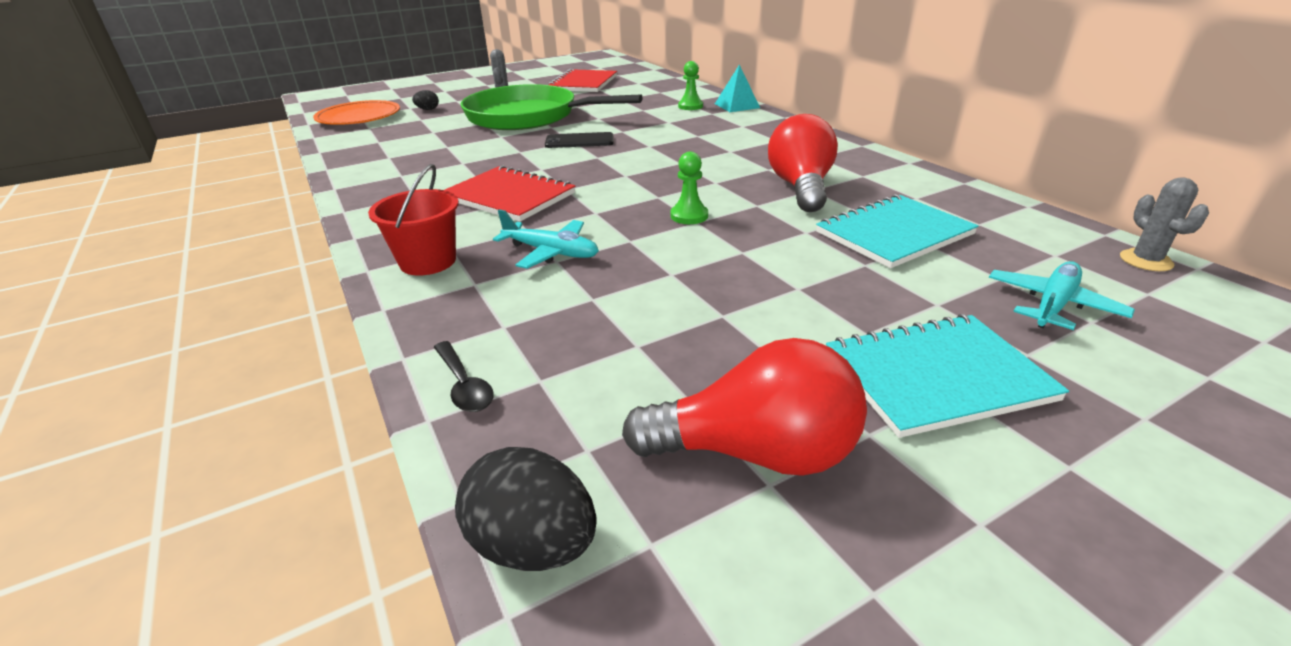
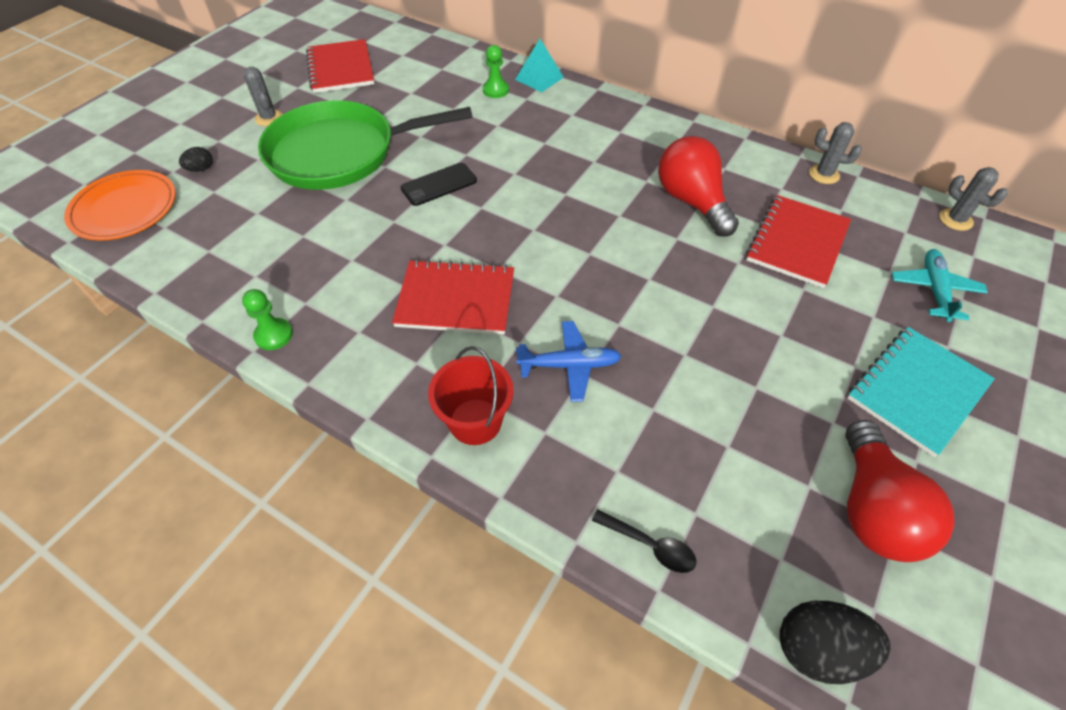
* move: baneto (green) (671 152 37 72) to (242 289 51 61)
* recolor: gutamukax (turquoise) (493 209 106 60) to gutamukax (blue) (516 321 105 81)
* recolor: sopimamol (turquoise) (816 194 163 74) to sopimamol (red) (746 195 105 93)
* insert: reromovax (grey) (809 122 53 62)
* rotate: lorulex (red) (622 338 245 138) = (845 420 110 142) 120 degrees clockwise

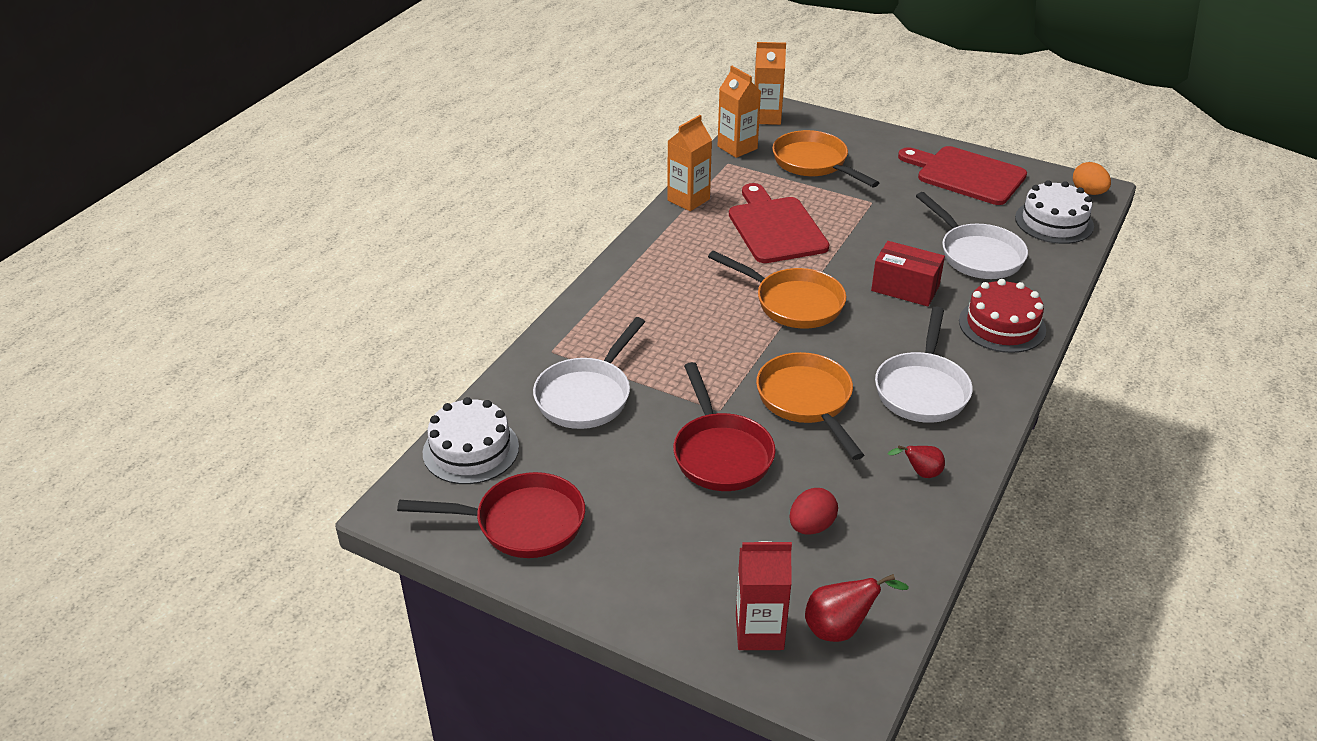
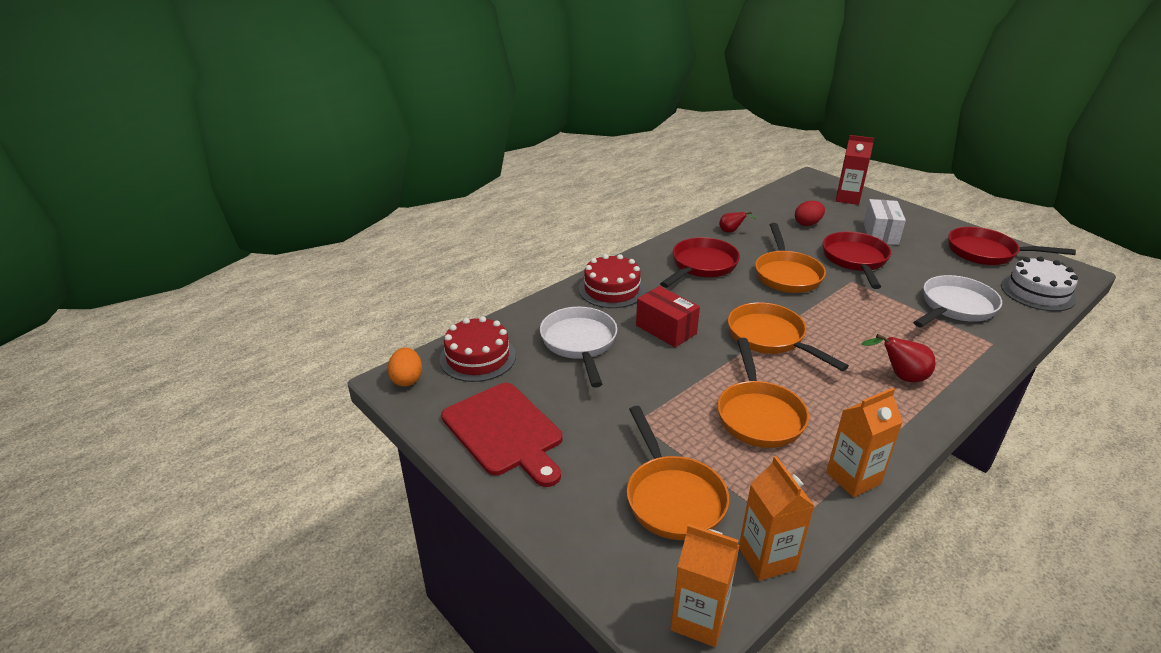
* recolor: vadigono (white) (1015 180 79 64) to vadigono (red) (439 316 77 66)
* recolor: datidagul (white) (875 306 98 117) to datidagul (red) (660 237 80 51)
* replace: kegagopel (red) (729 183 100 80) to datidagul (orange) (717 338 92 110)
* move: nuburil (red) (805 574 104 68) to (862 334 73 48)
* insert: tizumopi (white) (863 199 43 46)

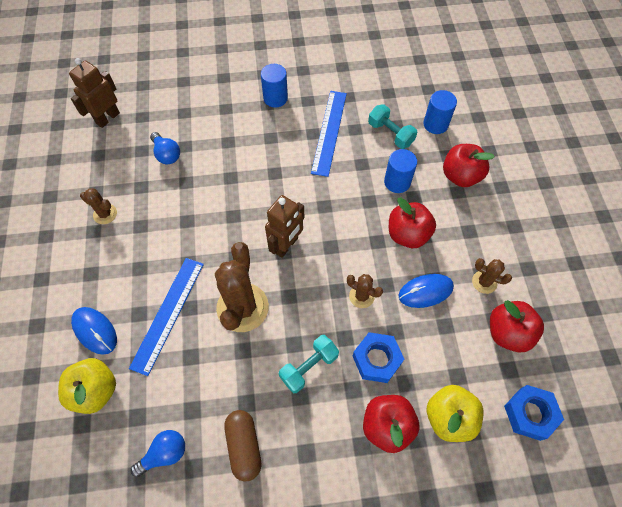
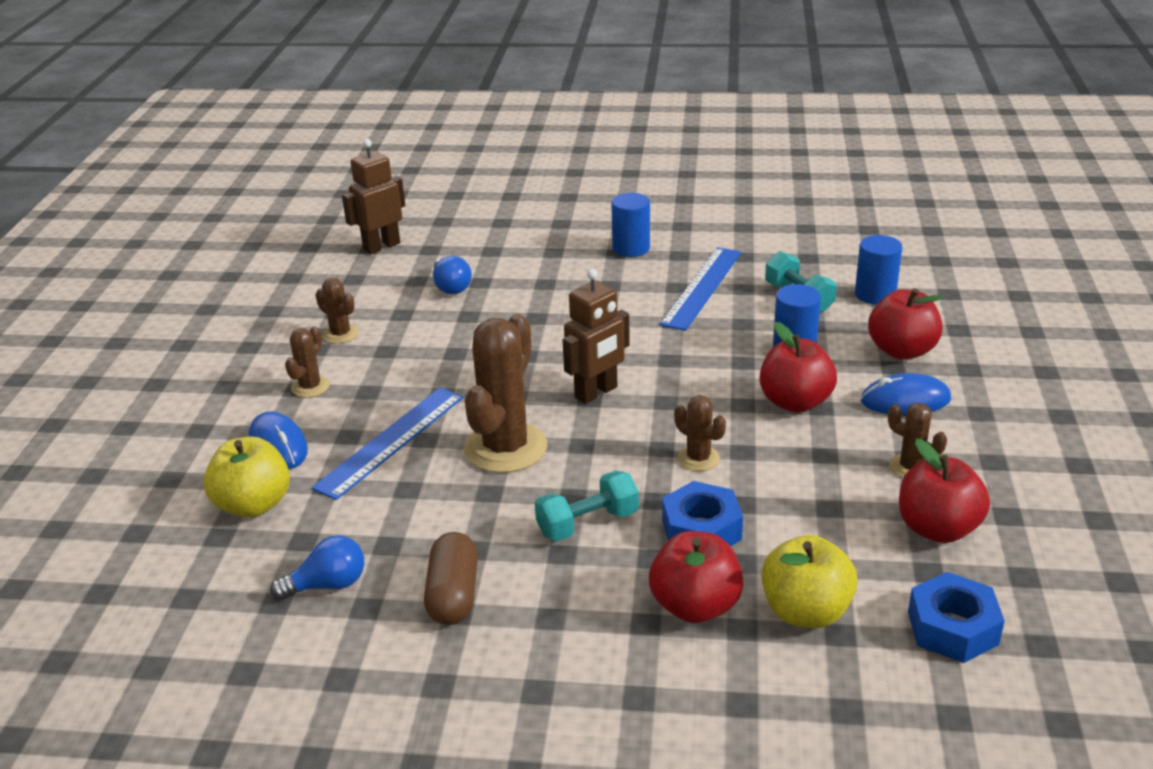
* insert: reromovax (brown) (285 326 45 72)
* move: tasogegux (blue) (398 274 56 34) to (861 373 90 42)

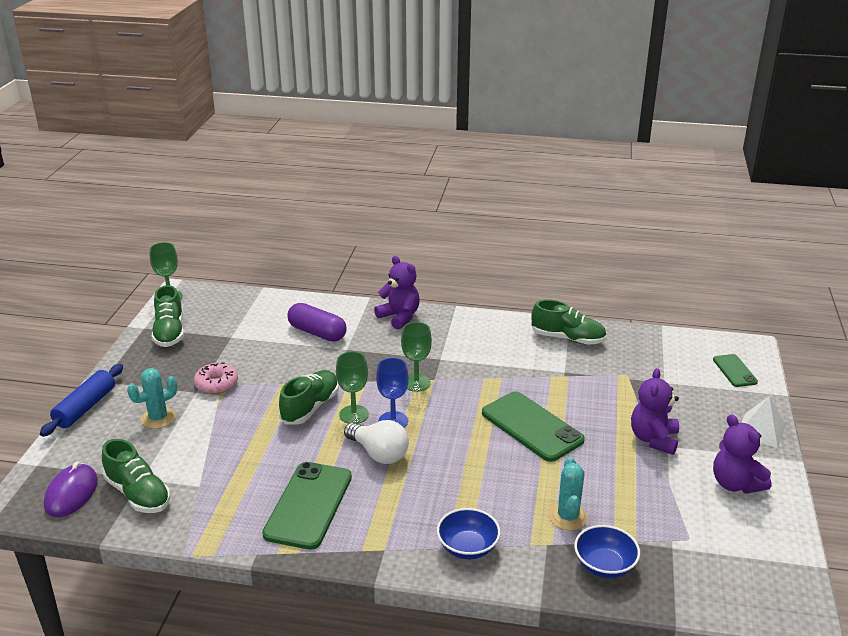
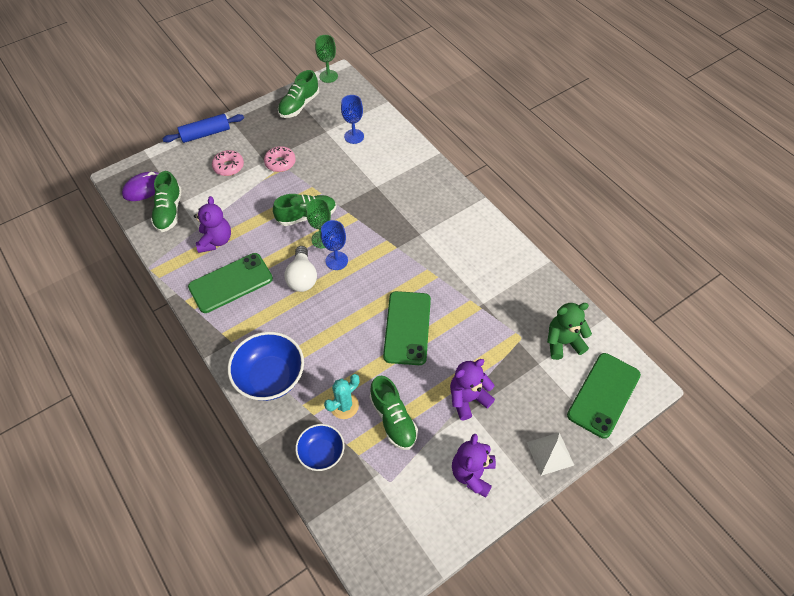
* move: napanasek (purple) (374 256 46 74) to (194 196 37 57)
* replace: reromovax (turquoise) (127 368 51 60) to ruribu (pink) (212 150 32 26)
* resize: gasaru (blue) (437 508 64 51) = (228 332 76 69) x1.64
* insert: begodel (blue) (341 95 23 49)
* move: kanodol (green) (531 300 76 45) to (370 376 48 74)
* insert: napanasek (green) (547 303 45 57)
* resize: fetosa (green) (713 354 45 33) = (567 353 74 86) x1.86
* delete: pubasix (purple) (287 303 60 39)
* delete: begodel (green) (401 322 31 70)

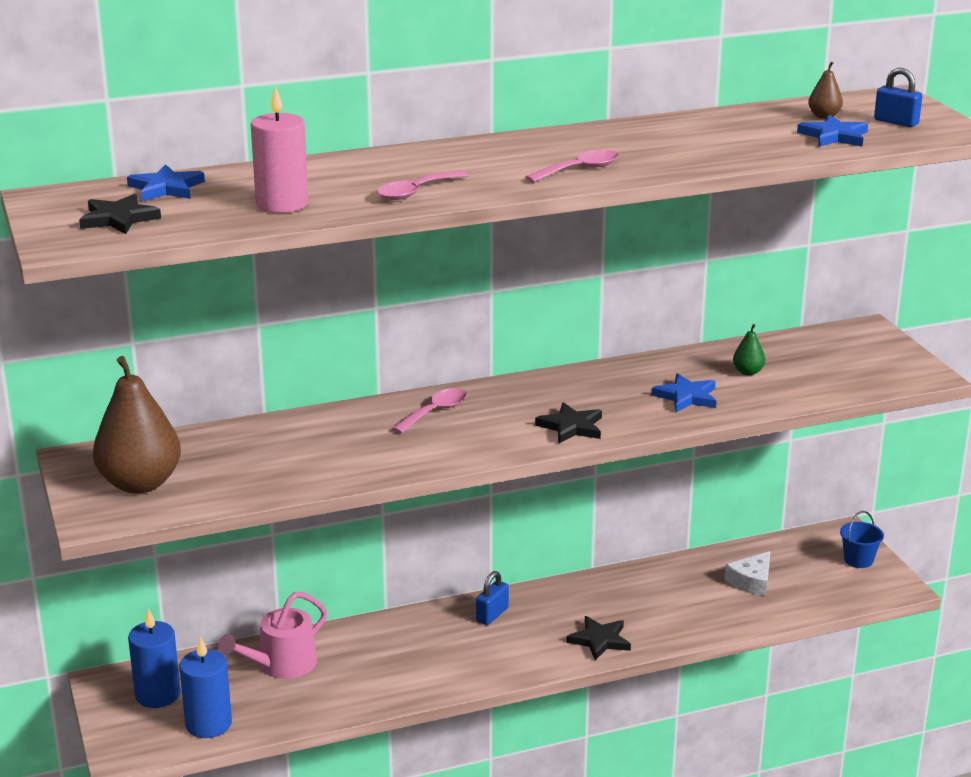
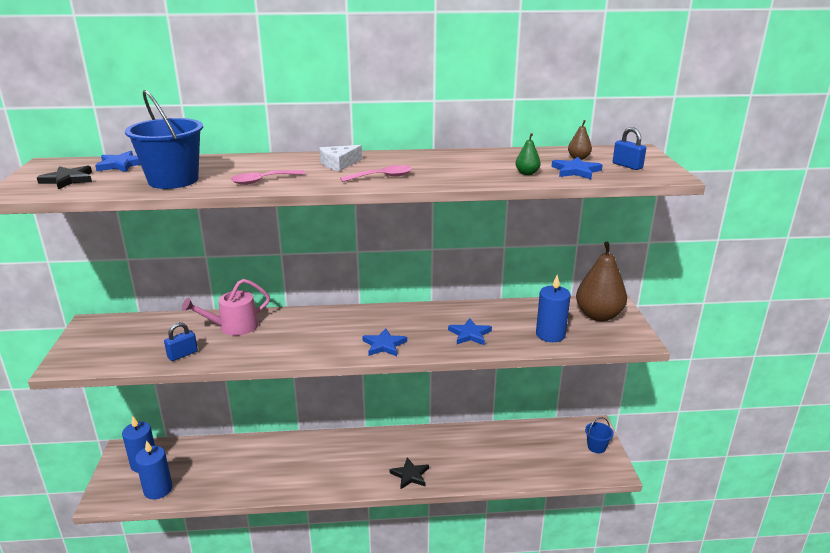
* replace: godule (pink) (251 86 57 127) to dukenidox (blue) (125 90 78 99)
* move: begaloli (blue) (476 571 33 54) to (164 322 34 39)
* move: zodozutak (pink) (218 592 109 87) to (182 279 88 57)
* move: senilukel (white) (724 551 46 45) to (319 145 43 26)
* recolor: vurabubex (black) (535 402 67 41) to vurabubex (blue) (362 328 45 28)
* move: nuburil (green) (733 324 32 51) to (515 133 26 42)
* insert: godule (blue) (536 275 35 67)
* move: nuburil (brown) (93 356 88 138) to (576 242 51 79)
* delete: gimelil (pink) (392 388 75 45)

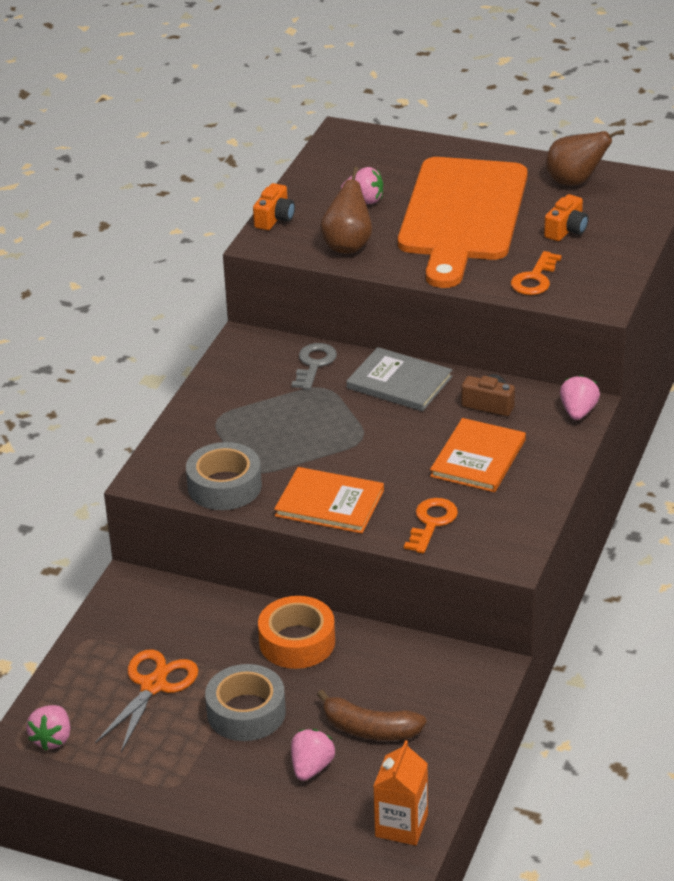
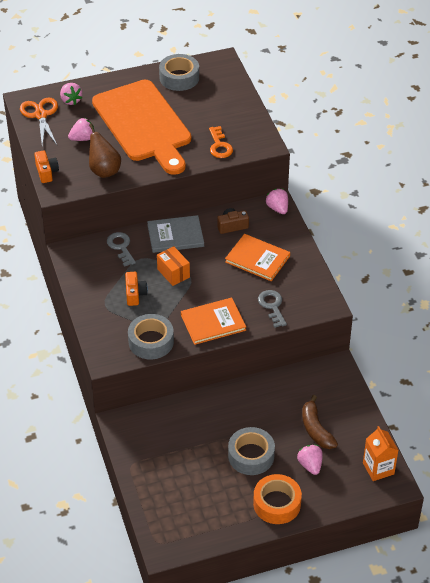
* move: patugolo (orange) (95 649 103 103) to (20 97 38 49)
* move: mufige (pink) (26 705 44 46) to (60 83 22 22)
* move: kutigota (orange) (544 194 44 47) to (125 272 23 34)
* insert: tizumopi (orange) (157 246 33 40)
* replace: nuburil (brown) (546 129 78 56) to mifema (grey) (159 54 40 37)
* rotate: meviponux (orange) (430 418 96 74) = (225 234 65 47) 45 degrees counterclockwise
* move: mifema (orange) (258 596 77 73) to (253 474 49 50)
* recolor: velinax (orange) (404 498 54 56) to velinax (grey) (258 290 29 38)
* rotate: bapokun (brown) (317 690 109 50) = (302 395 36 54) 90 degrees clockwise

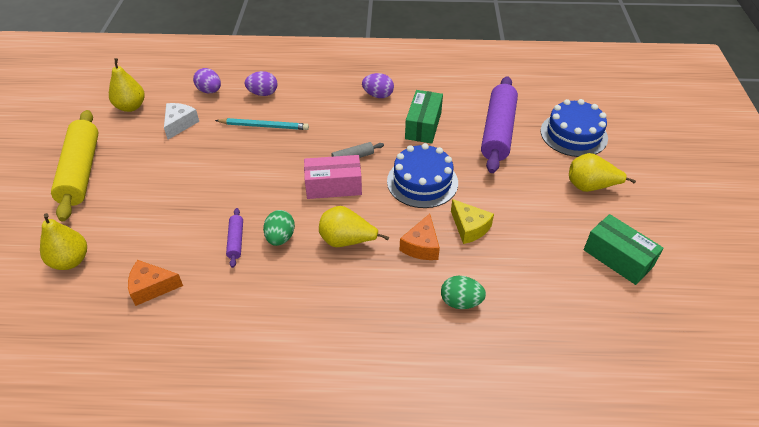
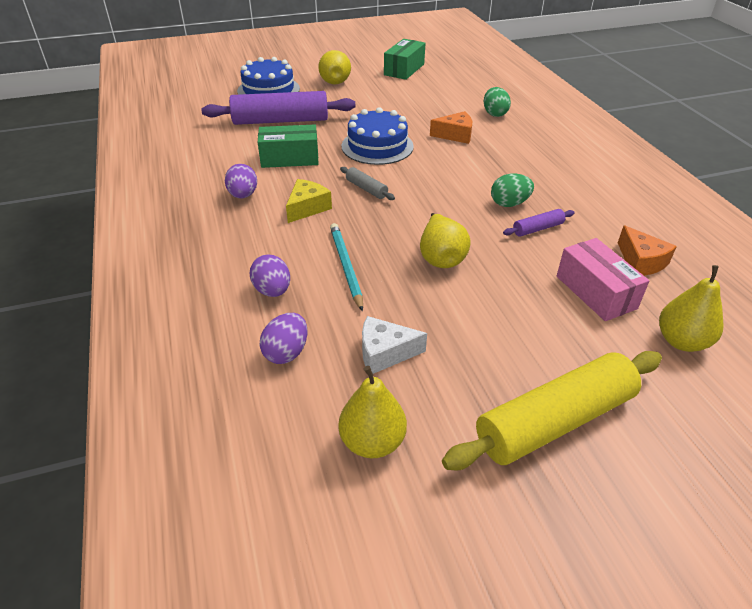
* move: senilukel (yellow) (451 199 43 45) to (286 179 46 44)
* move: nuburil (yellow) (319 206 70 41) to (420 213 50 55)
* move: tizumopi (pink) (304 155 58 44) to (557 238 92 83)

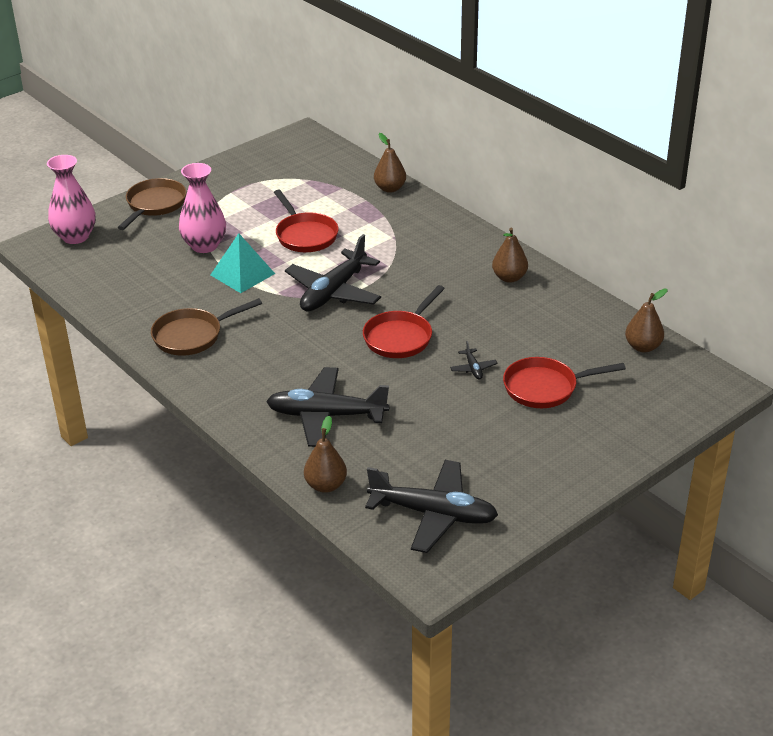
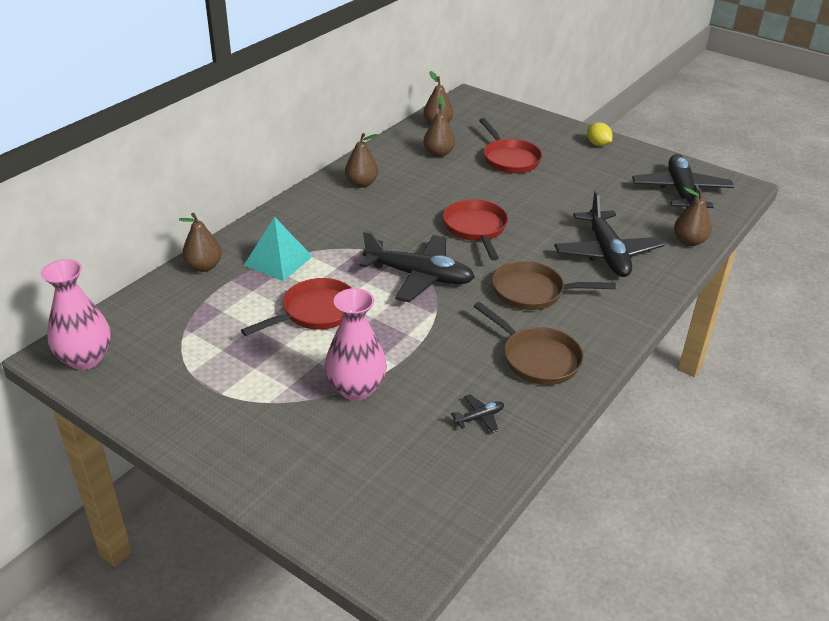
* move: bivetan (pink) (47 155 49 89) to (41 259 70 111)
* move: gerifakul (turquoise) (211 233 64 60) to (244 217 69 64)
* insert: nuburil (brown) (423 97 32 60)
* rotate: datidagul (red) (363 285 82 73) = (443 199 65 62) 120 degrees counterclockwise
* move: gutamukax (black) (450 341 47 39) to (451 394 53 39)
* move: datidagul (brown) (118 178 68 52) to (492 261 124 49)
* insert: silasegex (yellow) (587 122 26 24)

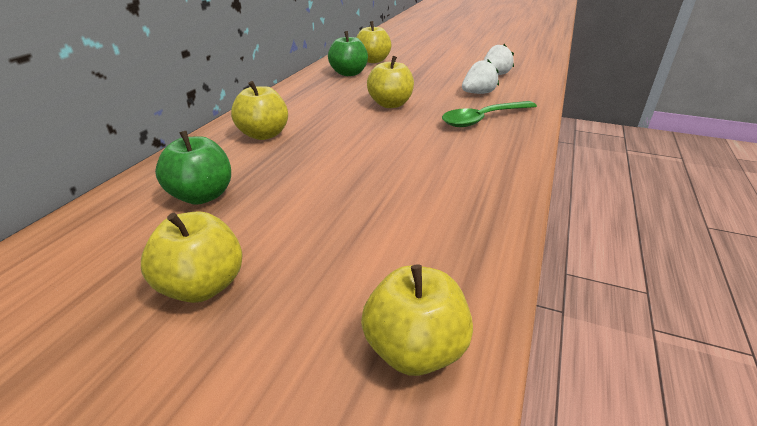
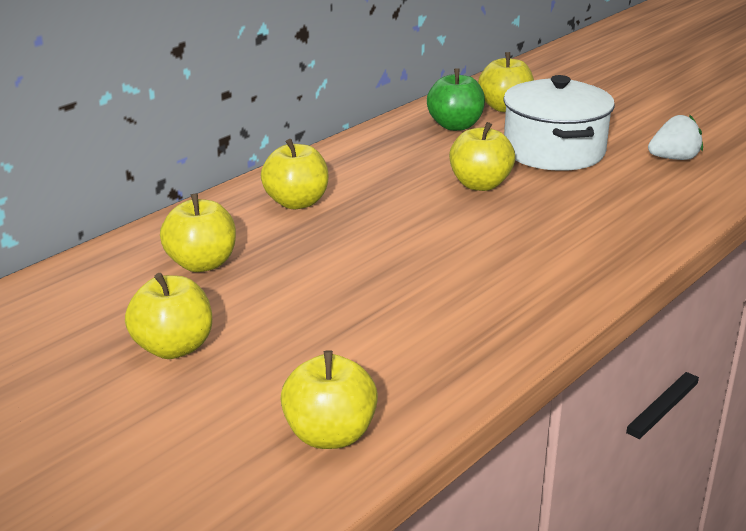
* recolor: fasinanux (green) (155 131 76 74) to fasinanux (yellow) (160 193 76 79)
* insert: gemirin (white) (503 75 112 96)
* delete: gimelil (green) (442 101 95 26)
* delete: mufige (white) (462 60 37 34)

